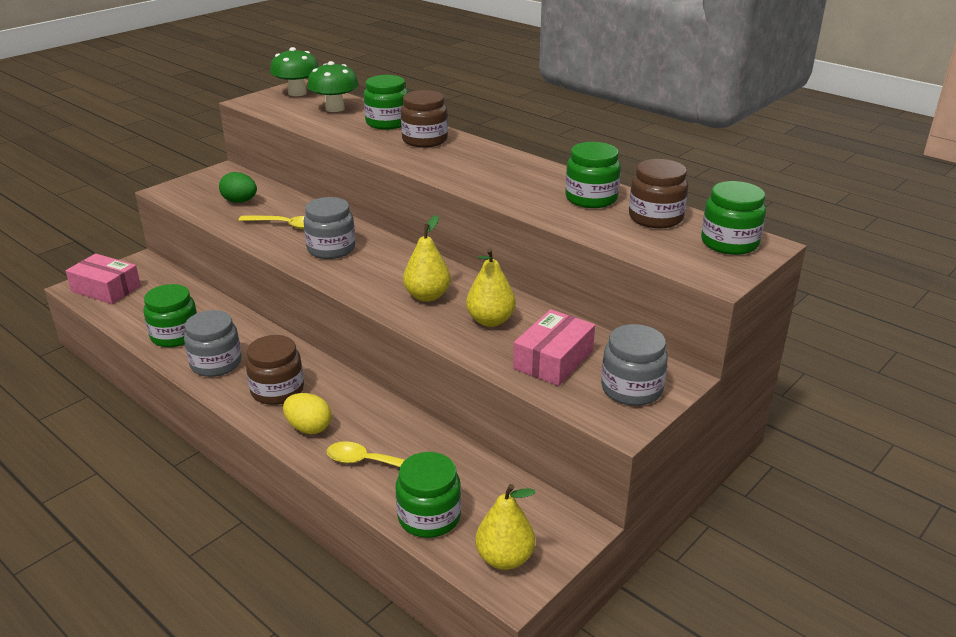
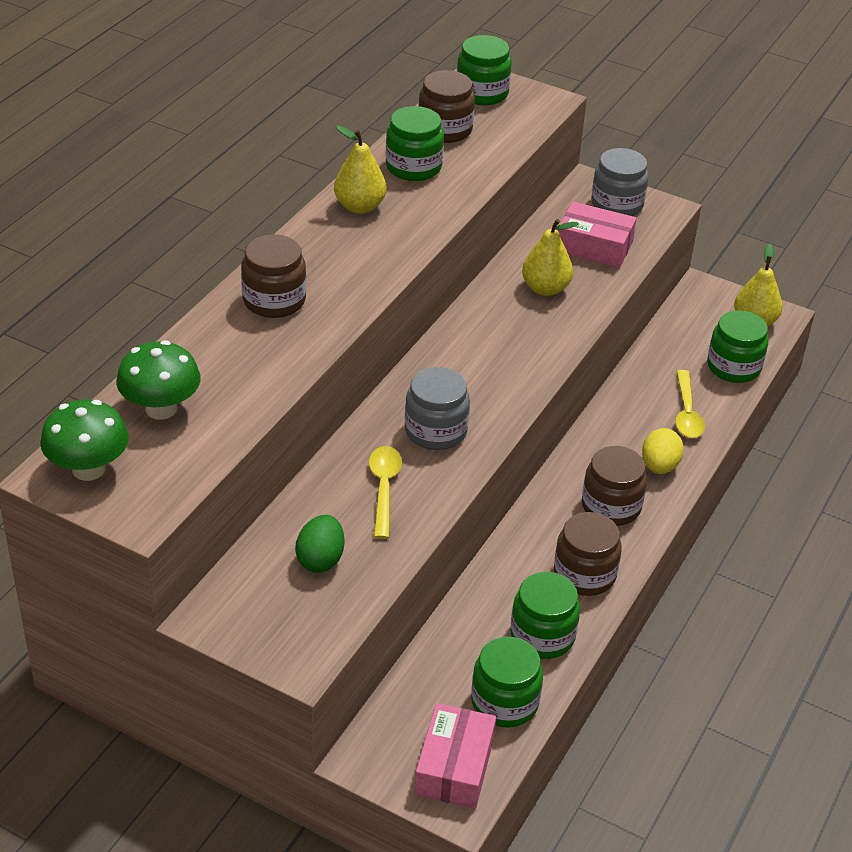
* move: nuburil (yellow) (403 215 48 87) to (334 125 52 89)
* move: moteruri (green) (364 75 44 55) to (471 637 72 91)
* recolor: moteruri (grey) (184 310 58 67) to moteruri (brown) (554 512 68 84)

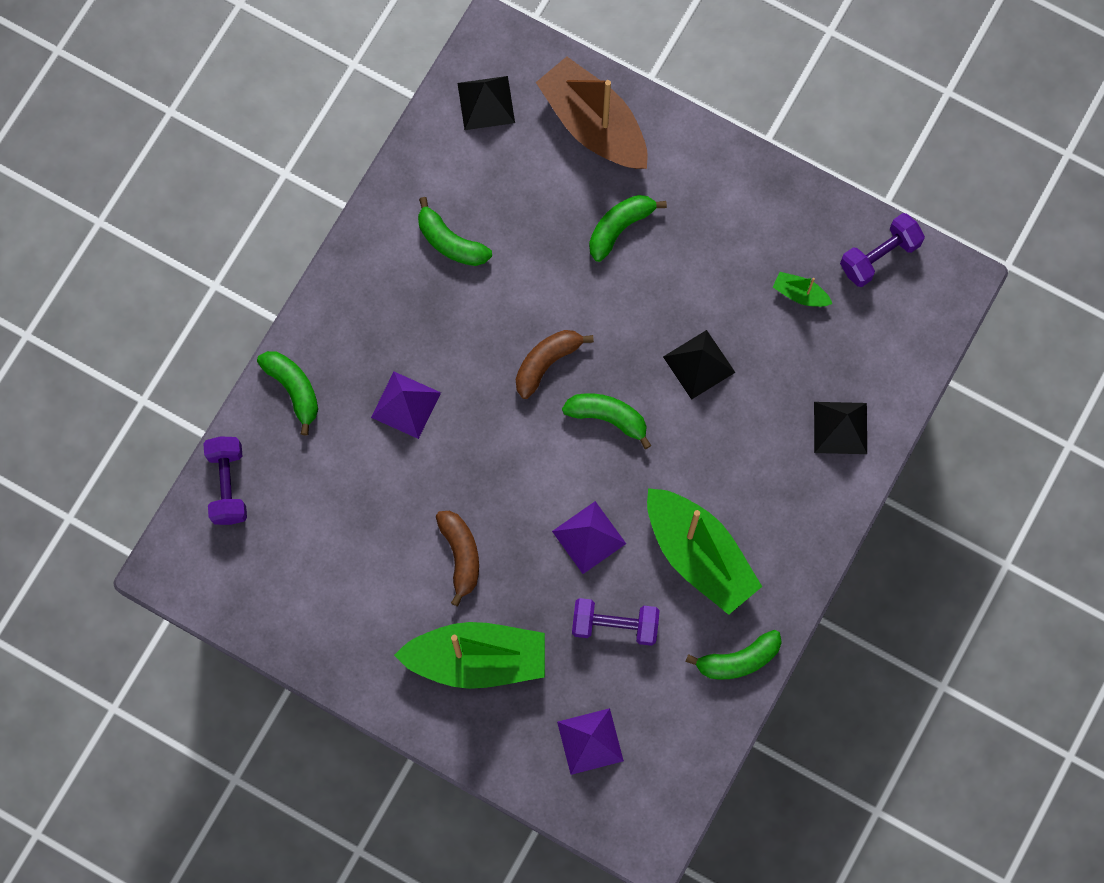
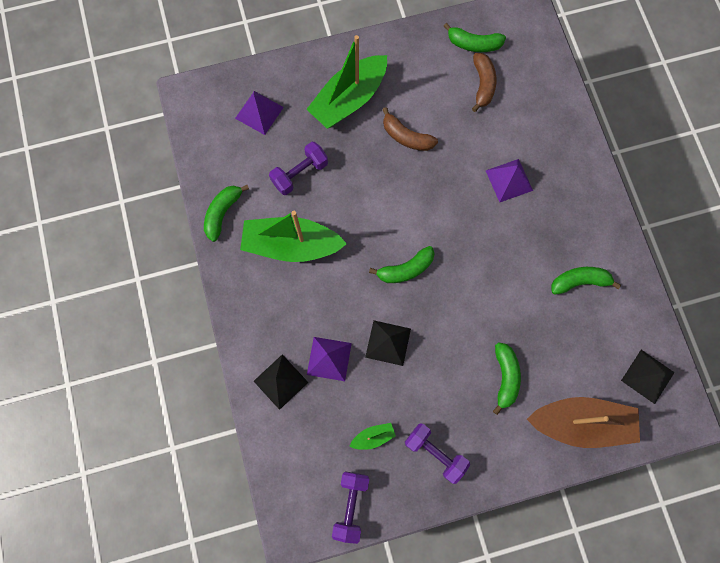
* move: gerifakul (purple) (552 501 74 73) to (307 337 45 44)
* move: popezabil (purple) (203 437 44 88) to (405 424 65 60)
* move: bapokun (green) (257 351 61 85) to (444 23 62 29)
* move: bapokun (brown) (516 330 78 69) to (472 53 24 59)

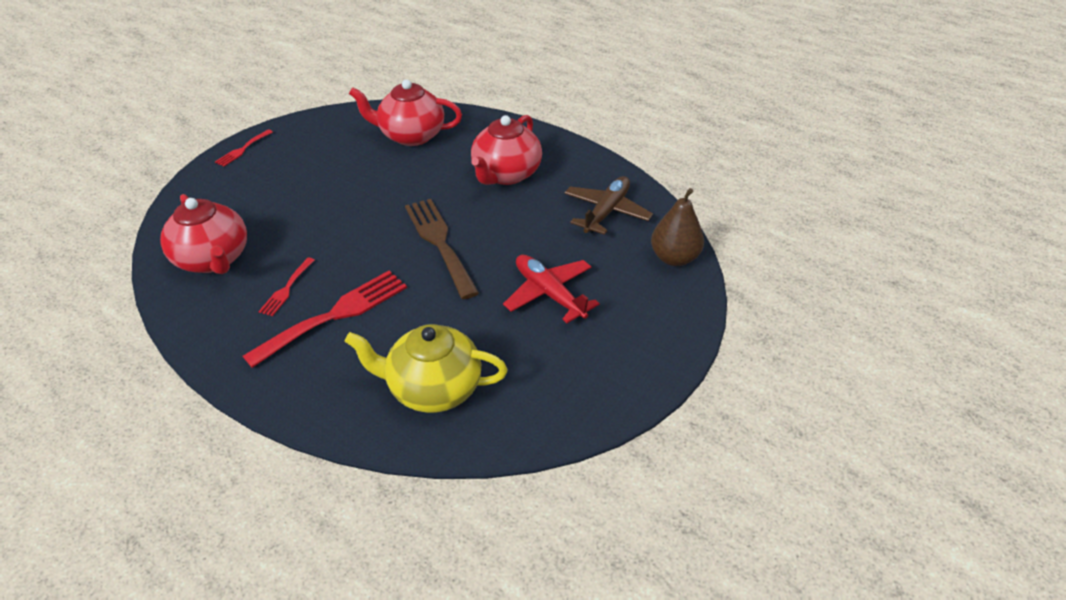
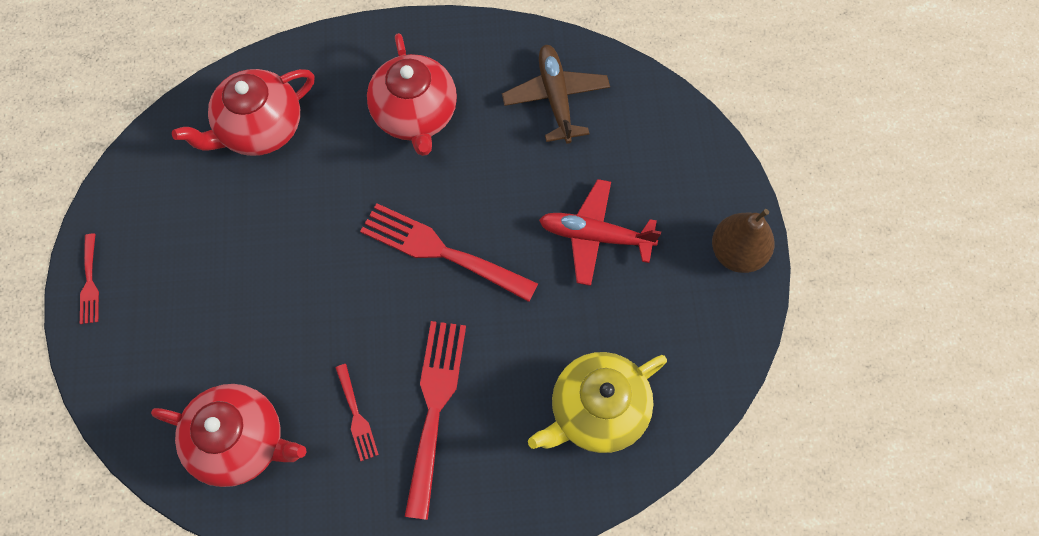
* recolor: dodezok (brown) (405 199 74 100) to dodezok (red) (360 203 178 99)
* move: nuburil (brown) (651 188 53 78) to (712 209 62 64)

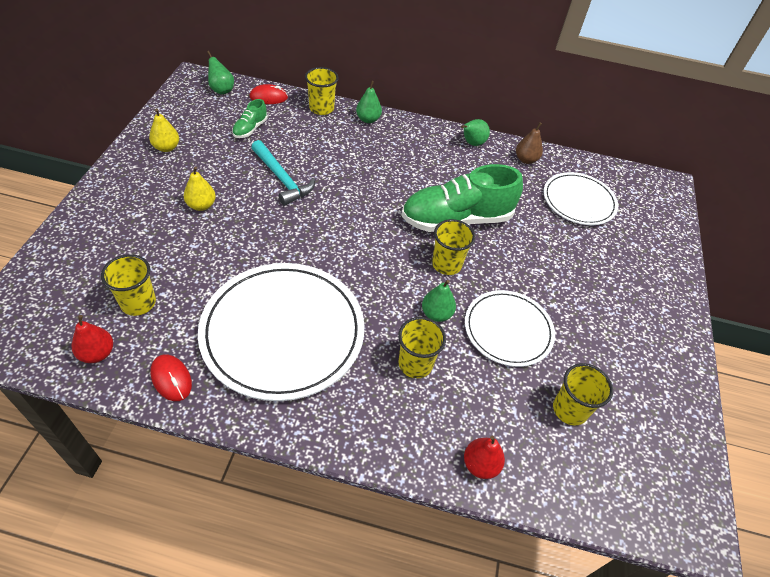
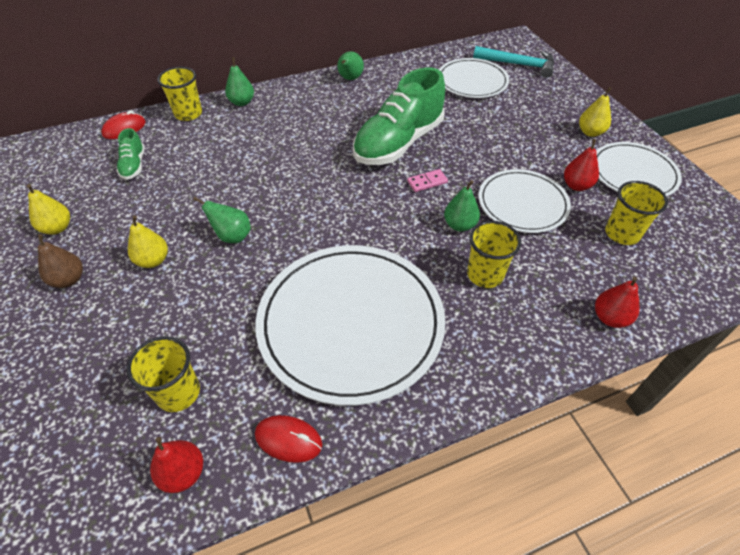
* move: nuburil (brown) (516 122 27 42) to (38 234 45 54)
* move: nuburil (green) (207 51 27 43) to (193 197 58 46)
* replace: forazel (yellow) (432 219 43 56) to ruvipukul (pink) (407 169 41 23)
* move: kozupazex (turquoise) (251 140 64 66) to (473 46 81 32)
* insert: nuburil (red) (564 139 35 52)
* insert: nuburil (yellow) (579 87 33 50)
* insert: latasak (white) (596 142 86 55)

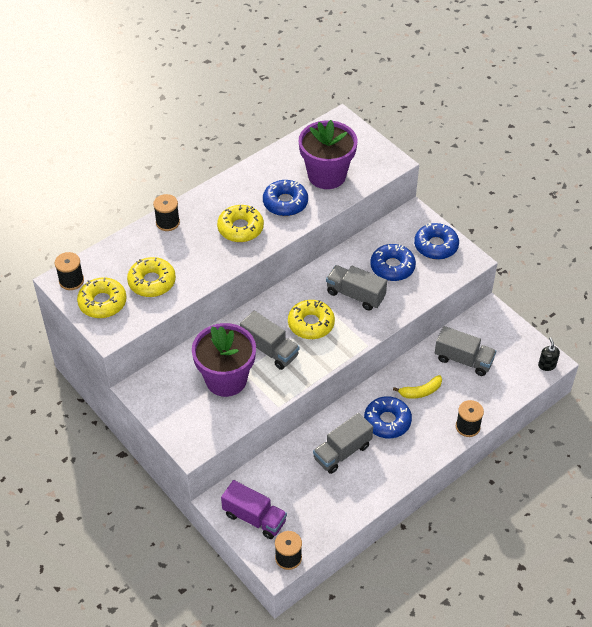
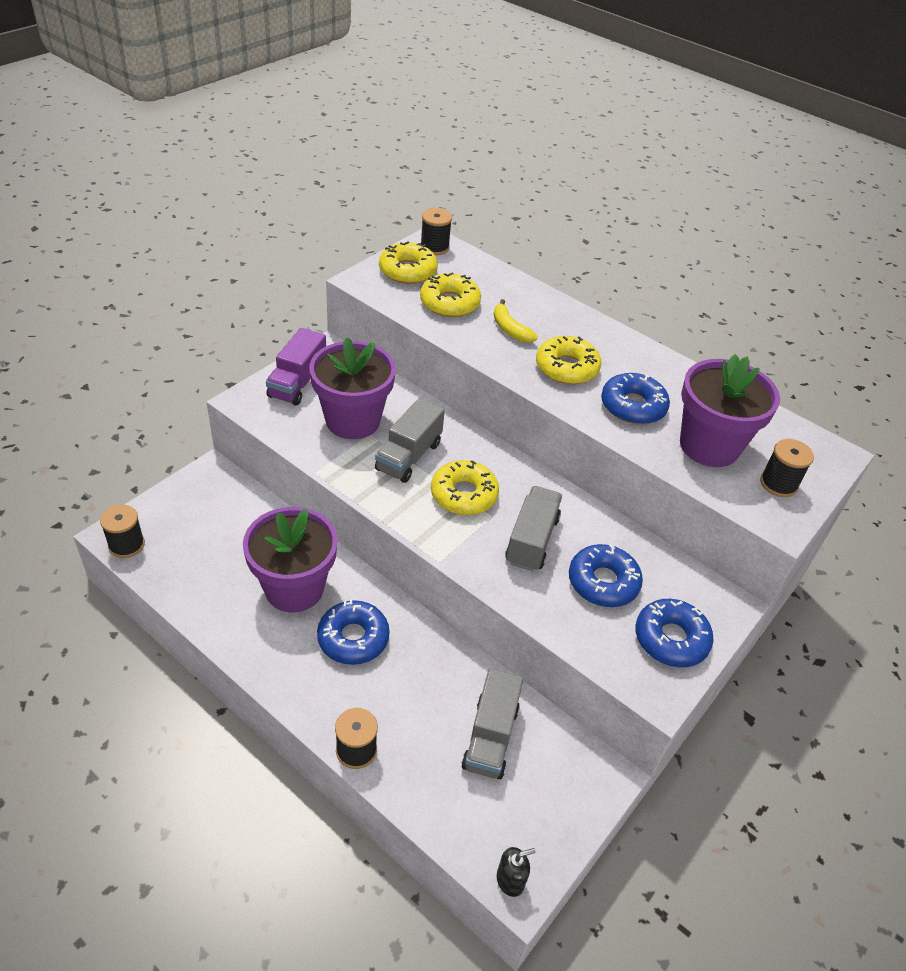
* replace: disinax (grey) (313 413 60 61) to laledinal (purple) (243 507 95 105)
* move: disinax (purple) (221 480 66 59) to (266 328 60 78)
* move: bapokun (yellow) (393 375 49 24) to (494 299 44 44)
* move: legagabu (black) (153 194 27 37) to (760 439 54 58)

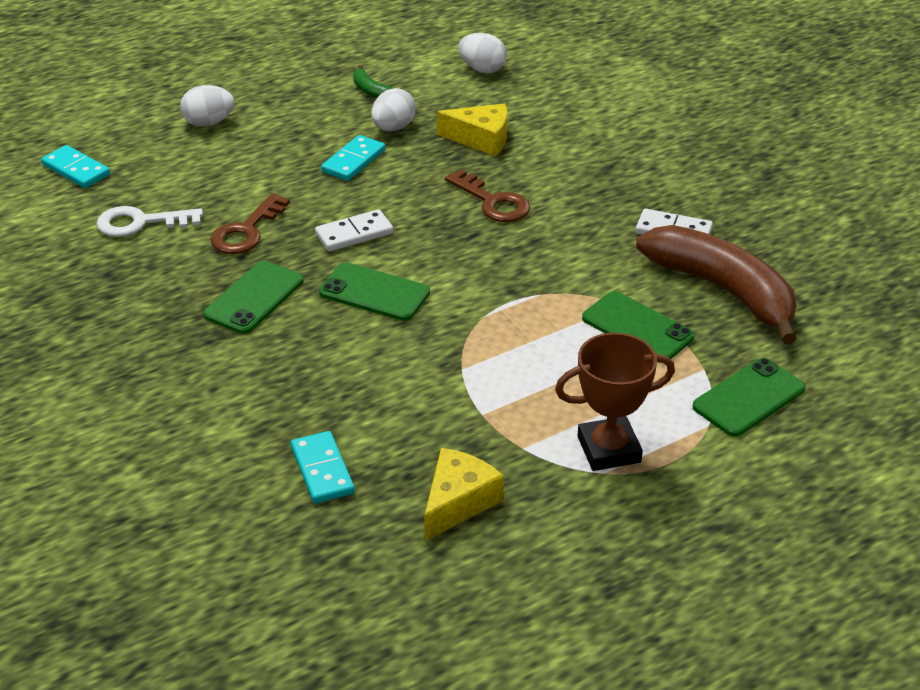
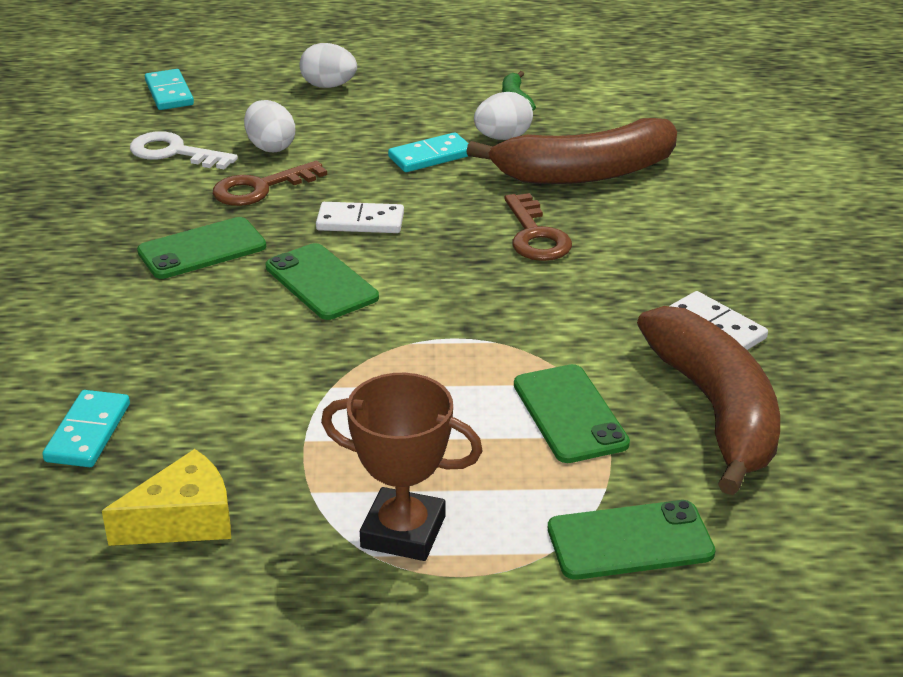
* move: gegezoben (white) (458 33 49 40) to (244 100 51 52)
* replace: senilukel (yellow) (437 104 70 52) to bapokun (brown) (466 118 211 66)

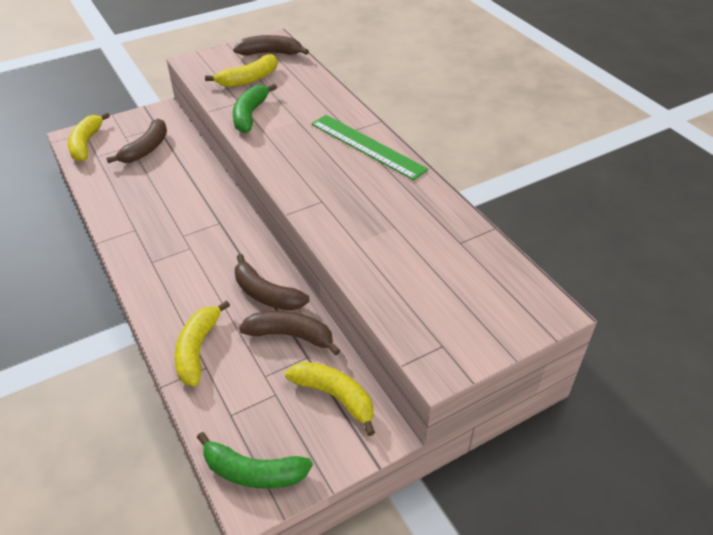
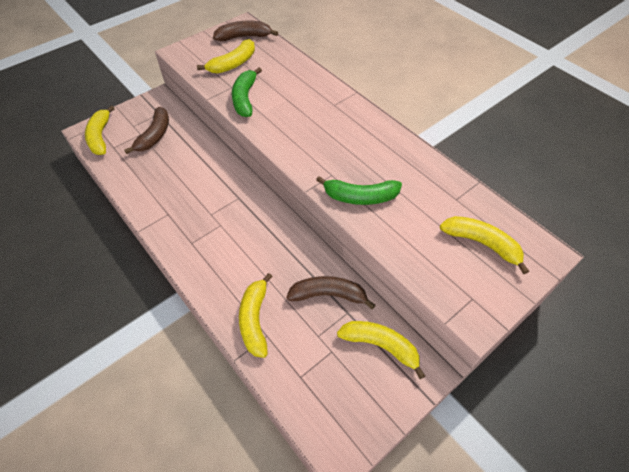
* move: bapokun (green) (197 432 116 56) to (316 176 86 29)
* insert: bapokun (yellow) (440 216 89 58)
* delete: bapokun (brown) (235 254 74 57)
* delete: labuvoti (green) (311 115 117 65)

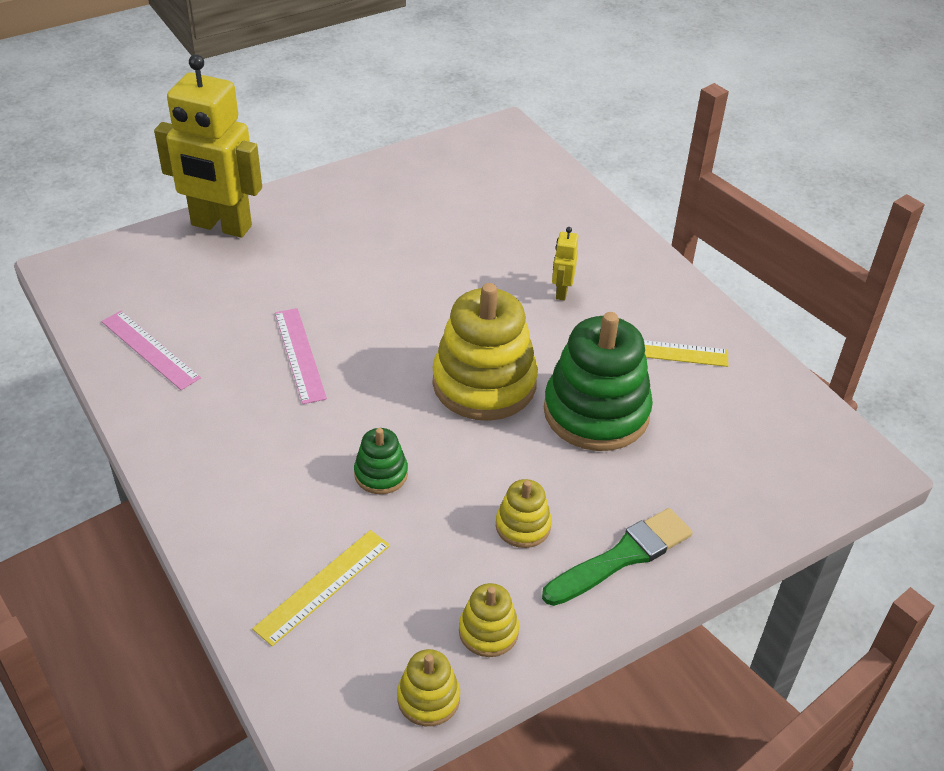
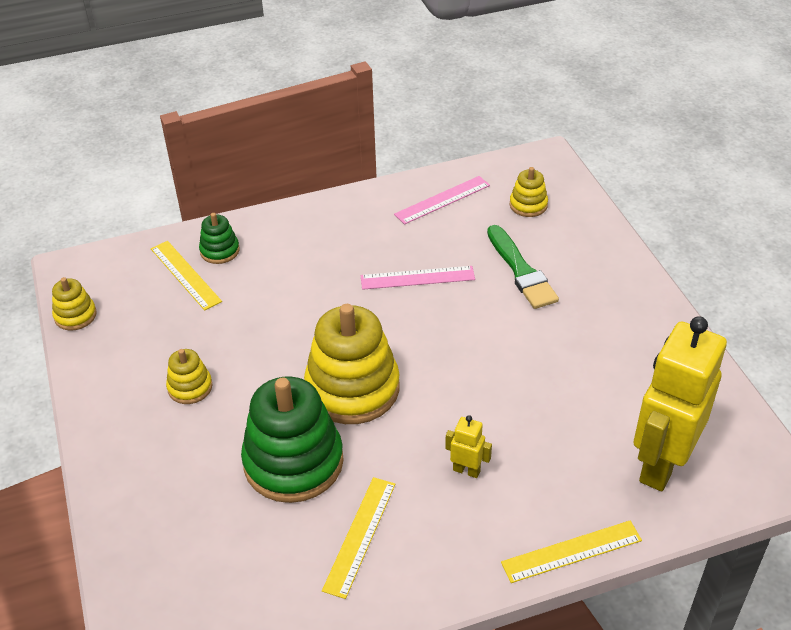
* move: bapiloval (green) (354 428 54 66) to (199 213 41 51)
* move: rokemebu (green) (542 508 151 98) to (487 225 72 84)
* insert: labuvoti (yellow) (501 521 141 62)
* move: bapiloval (yellow) (459 583 60 74) to (510 167 38 50)
* move: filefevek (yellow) (154 54 108 184) to (633 316 94 175)

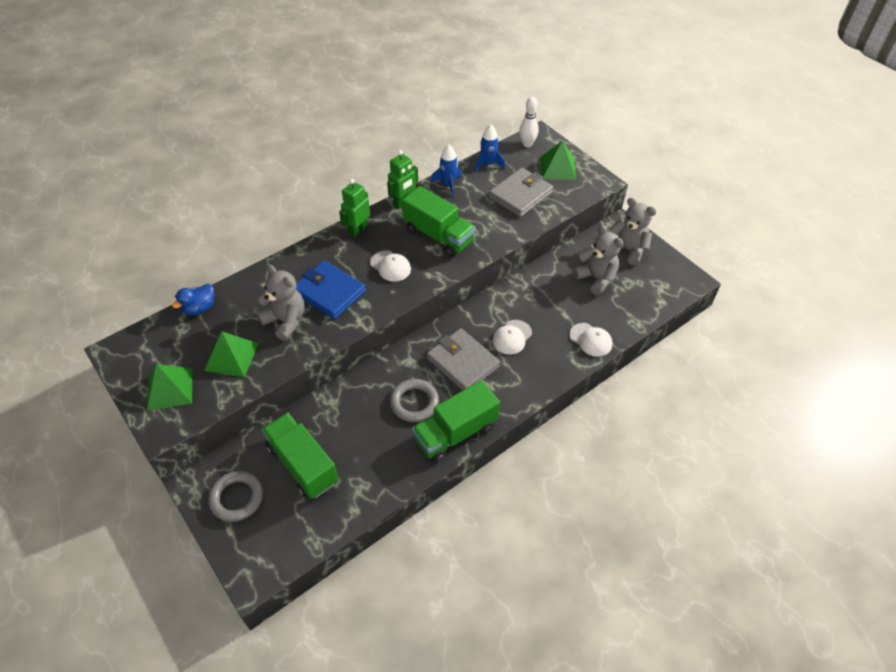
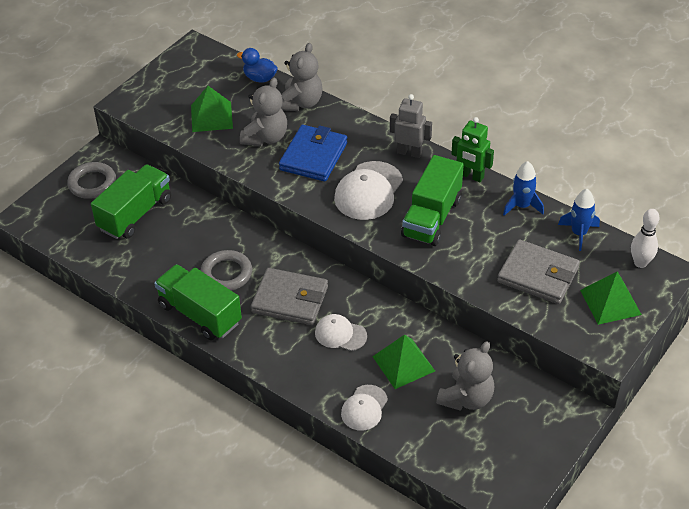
* rotate: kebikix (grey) (427 328 73 63) = (251 268 77 57) 75 degrees clockwise
* move: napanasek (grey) (609 198 48 68) to (281 43 42 68)
* resize: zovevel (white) (370 250 41 32) = (334 161 69 59) x1.63
* move: gerifakul (green) (147 364 45 47) to (372 335 63 54)
* recolor: filefevek (green) (339 179 31 59) to filefevek (grey) (390 94 42 64)

